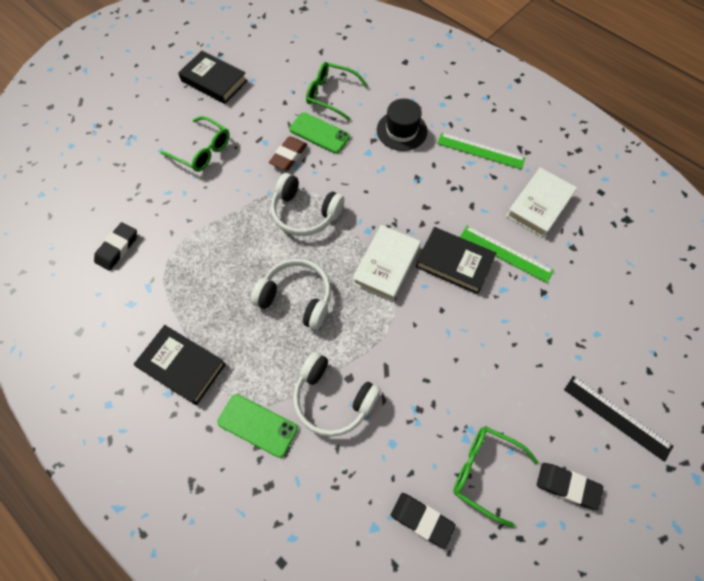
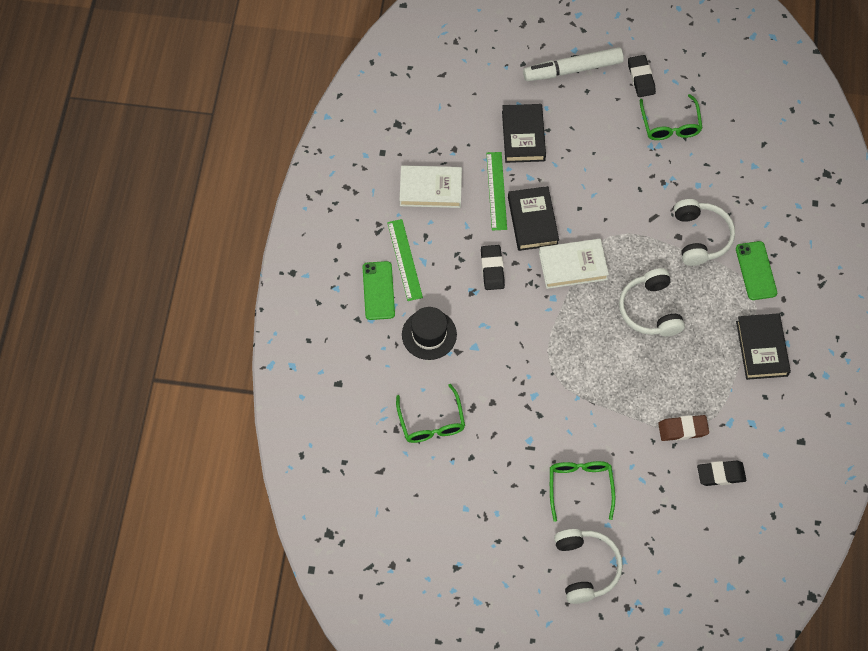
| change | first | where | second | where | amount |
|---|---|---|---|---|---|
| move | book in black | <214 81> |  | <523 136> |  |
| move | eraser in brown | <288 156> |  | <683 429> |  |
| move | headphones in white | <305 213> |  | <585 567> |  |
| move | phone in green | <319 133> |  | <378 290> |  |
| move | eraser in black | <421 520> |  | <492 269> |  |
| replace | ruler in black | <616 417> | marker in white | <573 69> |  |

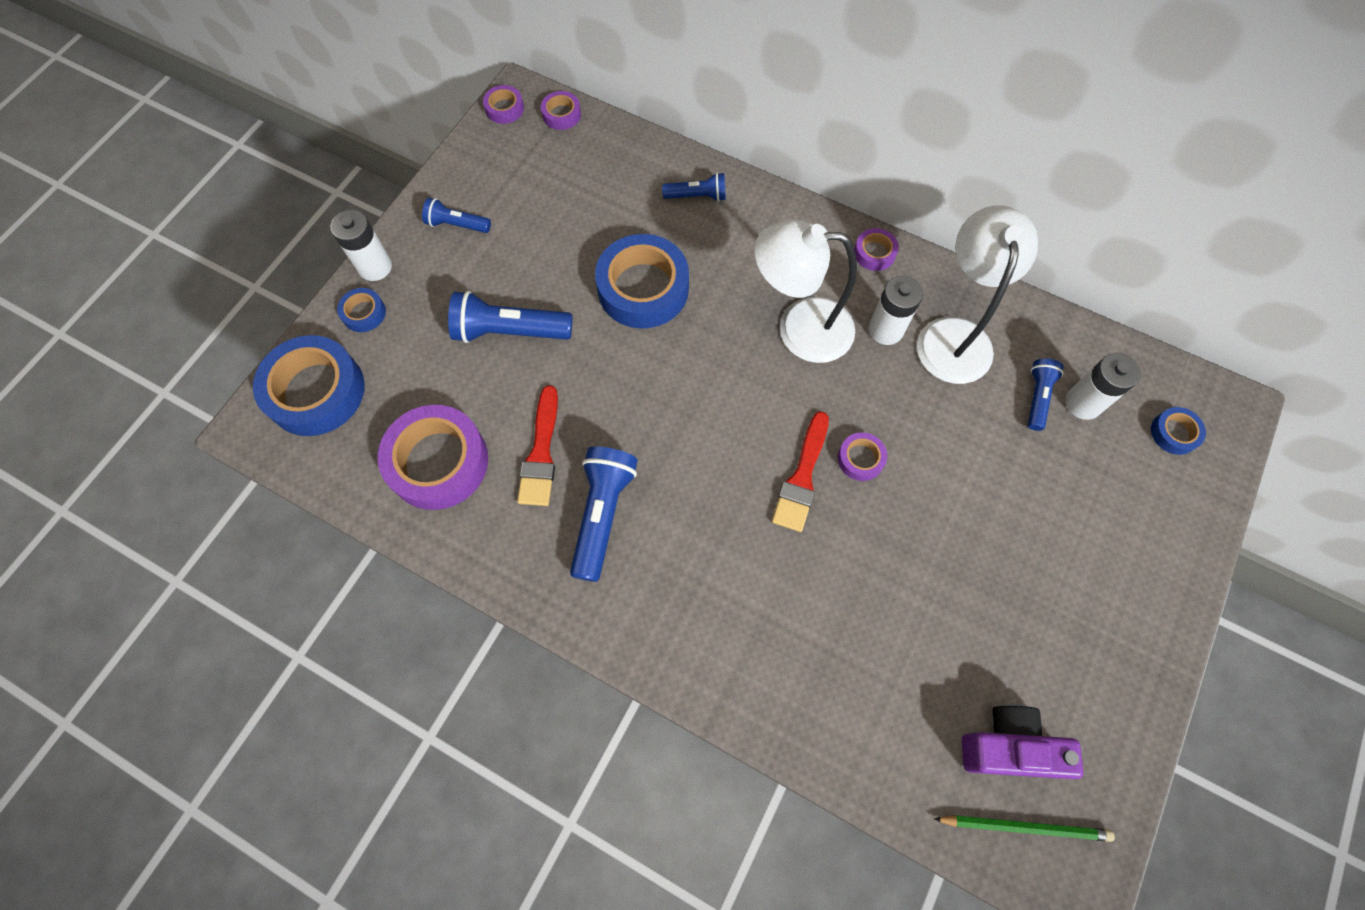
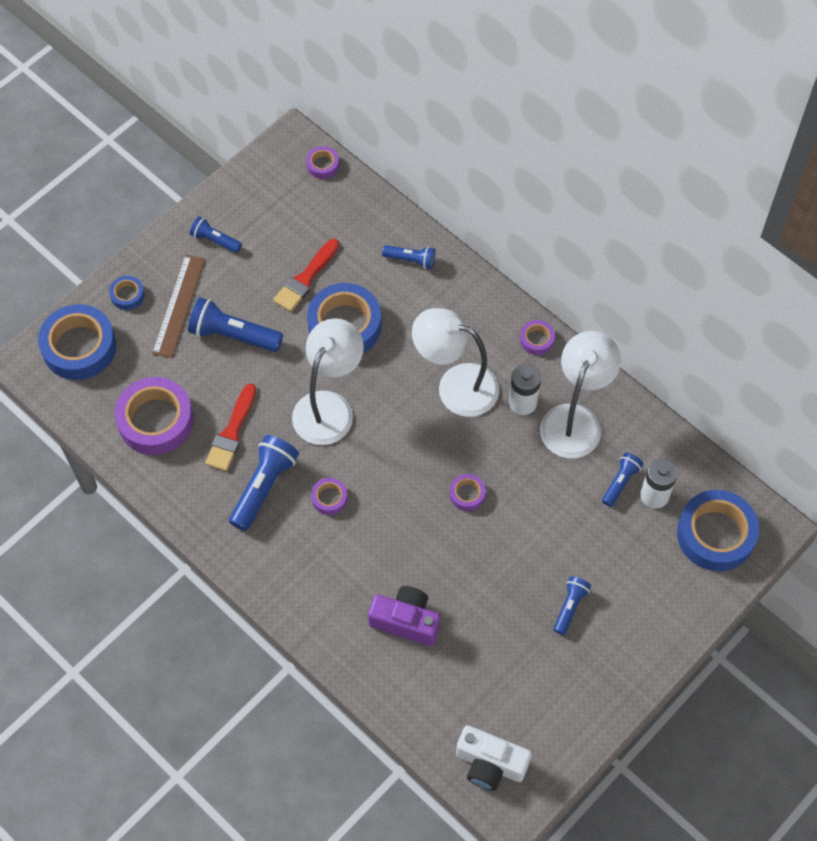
| change | first | where | second | where | amount |
|---|---|---|---|---|---|
| delete | battery in white | <375 267> |  |  |  |
| insert |  |  | ruler in brown | <178 305> |  |
| insert |  |  | lamp in white | <329 407> |  |
| insert |  |  | flashlight in blue | <570 607> |  |
| move | tape in purple | <504 108> |  | <329 498> |  |
| move | brush in red | <802 477> |  | <305 278> |  |
| move | camera in purple | <1009 747> |  | <406 621> |  |
| replace | pencil in green | <1025 827> | camera in white | <490 764> |  |
| resize | tape in blue | <1174 433> |  | <715 534> | x2.15 |

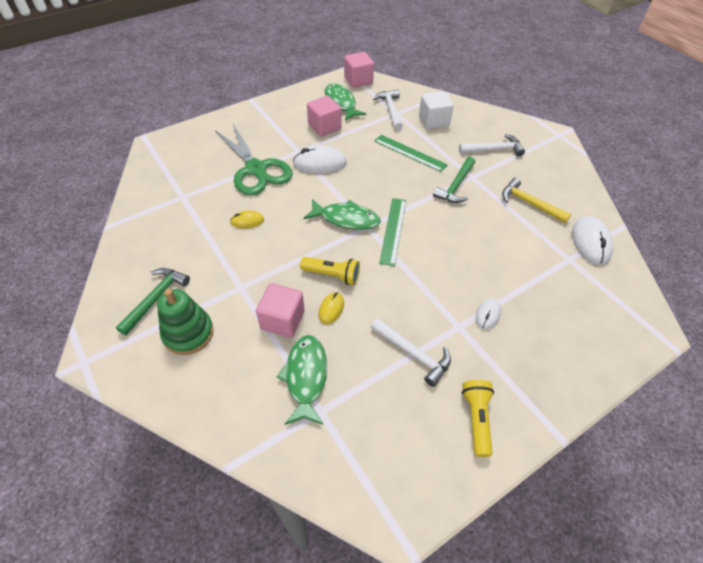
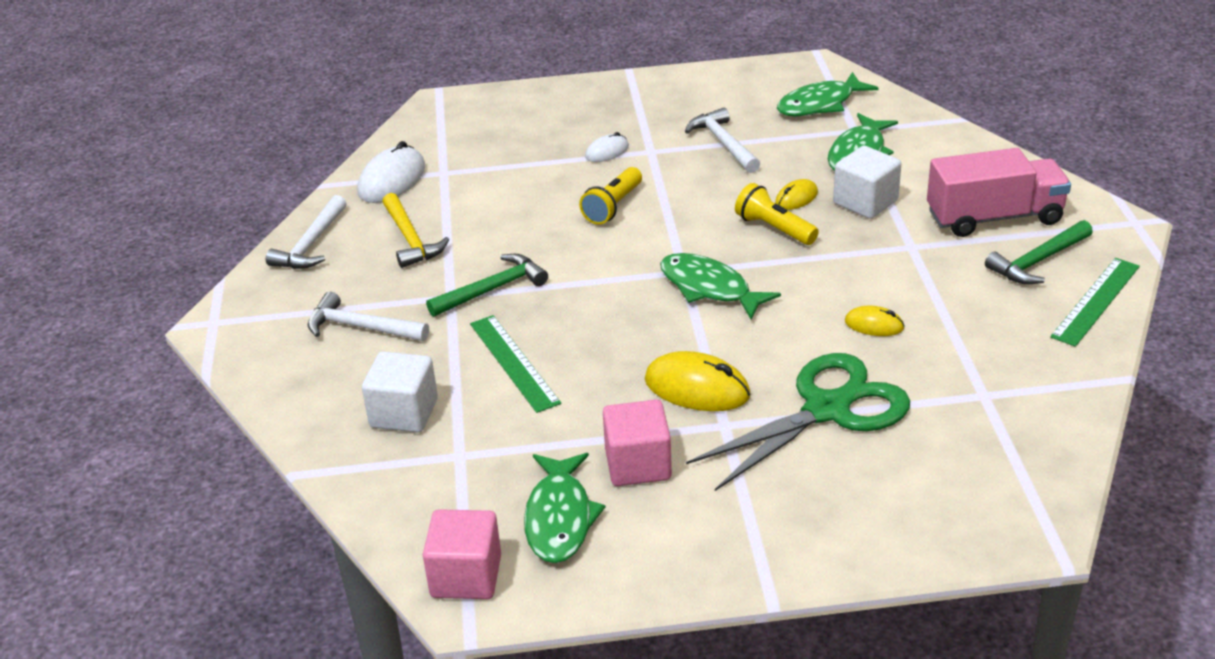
| change | first | where | second | where | amount |
|---|---|---|---|---|---|
| insert |  |  | fish in green | <820 104> |  |
| move | hammer in white | <390 110> |  | <311 244> |  |
| move | ruler in green | <393 230> |  | <1095 301> |  |
| move | flashlight in yellow | <476 419> |  | <613 207> |  |
| replace | stacking toy in green | <188 333> | truck in pink | <994 217> |  |
| recolor | cube in pink | <282 320> | cube in white | <865 202> |  |
| recolor | mouse in white | <319 163> | mouse in yellow | <697 388> |  |
| rotate | scissors in green | <256 169> |  | <827 410> | 60 degrees clockwise |

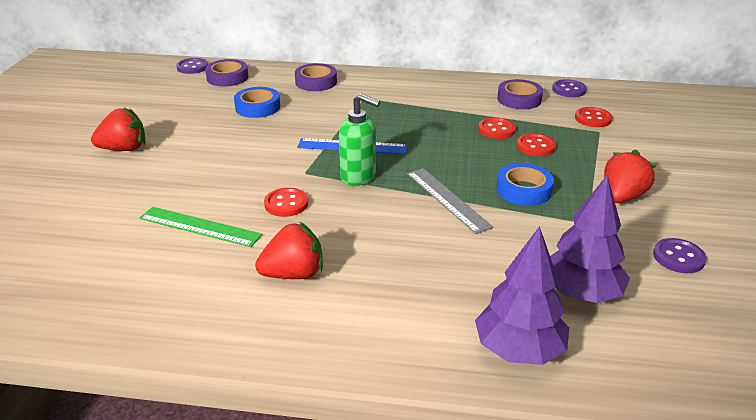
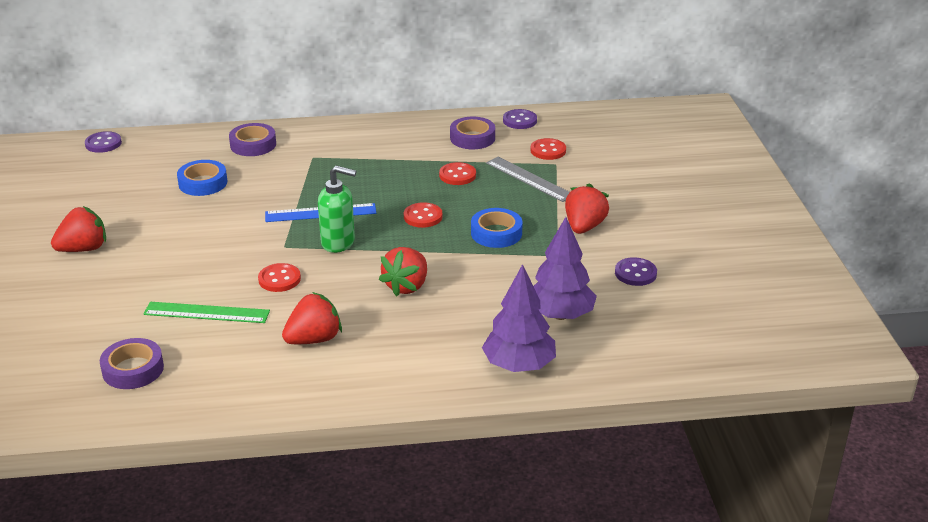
| change | first | where | second | where | amount |
|---|---|---|---|---|---|
| insert |  |  | strawberry in red | <407 286> |  |
| move | tape in purple | <227 78> |  | <133 369> |  |
| move | ruler in grey | <447 199> |  | <529 179> |  |
| move | button in red | <535 146> |  | <423 217> |  |

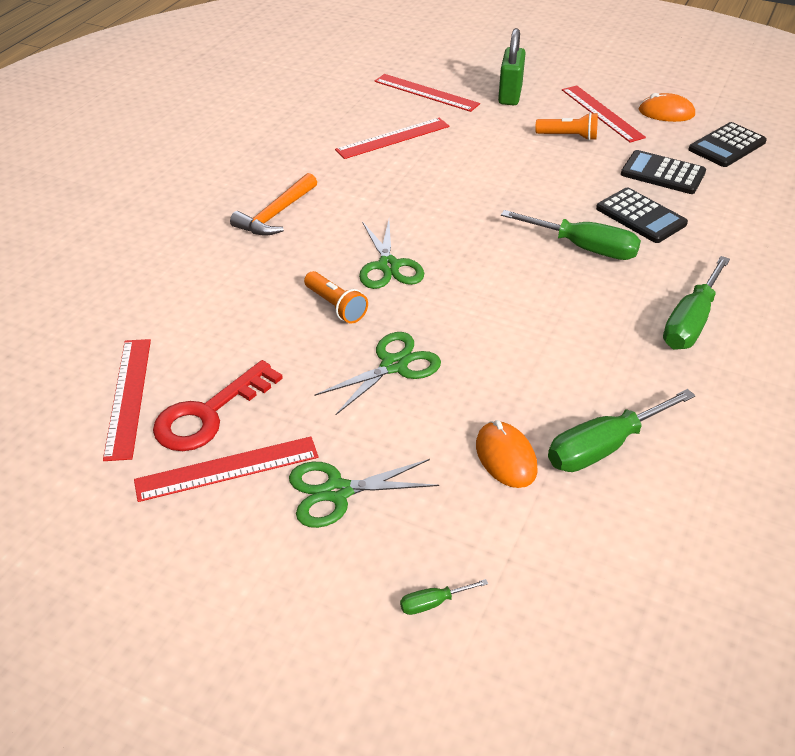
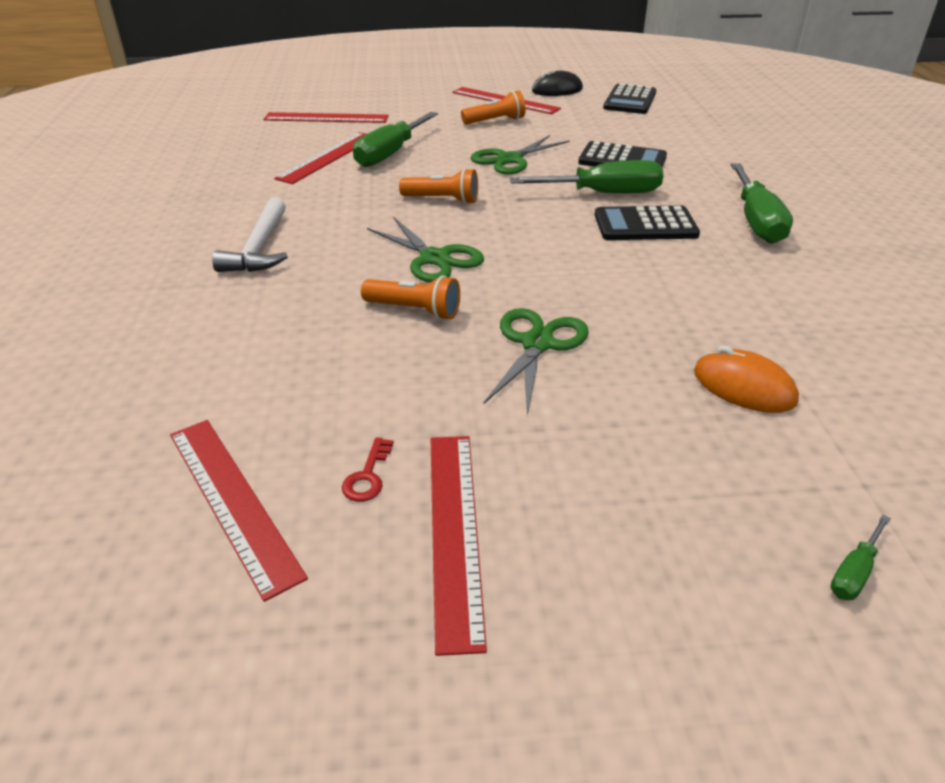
| change | first | where | second | where | amount |
|---|---|---|---|---|---|
| delete | padlock in green | <510 95> |  |  |  |
| insert |  |  | flashlight in orange | <442 200> |  |
| move | scissors in green | <337 491> |  | <509 159> |  |
| move | screwdriver in green | <603 447> |  | <390 154> |  |
| move | calculator in black | <662 173> |  | <645 225> |  |
| recolor | hammer in orange | <276 214> | hammer in white | <259 248> |  |
| recolor | mouse in orange | <666 112> | mouse in black | <557 90> |  |
| rotate | ruler in red | <227 468> |  | <454 531> | 45 degrees counterclockwise |
| resize | key in red | <209 413> |  | <367 476> | x0.42 |

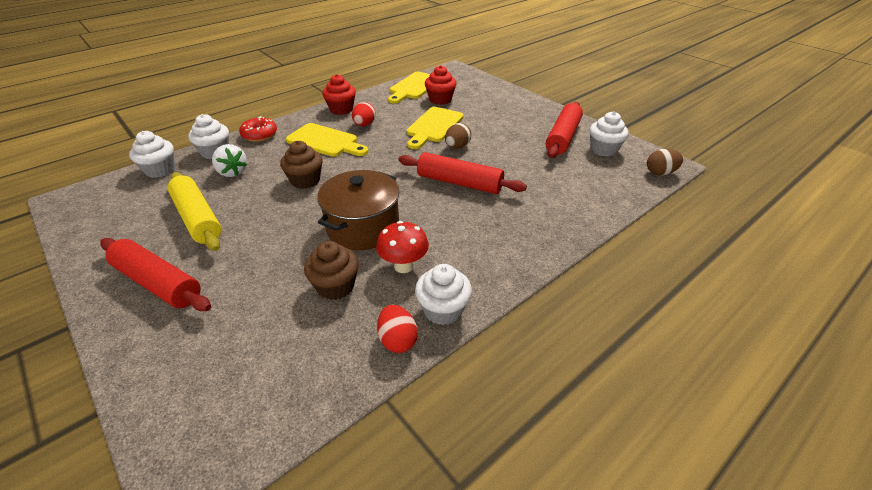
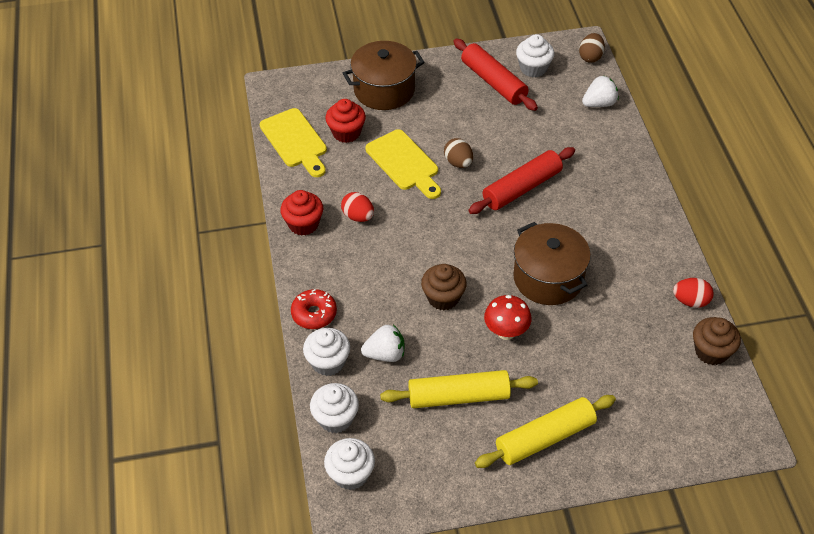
| change | first | where | second | where | amount |
|---|---|---|---|---|---|
| delete | cutting board in yellow | <325 141> |  |  |  |
| insert |  |  | pot in brown | <384 90> |  |
| insert |  |  | strawberry in white | <599 103> |  |
| move | cupcake in brown | <335 286> |  | <711 351> |  |
| move | mushroom in red | <403 266> |  | <506 332> |  |
| move | cupcake in white | <443 310> |  | <350 474> |  |
| recolor | rolling pin in red | <157 283> | rolling pin in yellow | <545 438> |  |

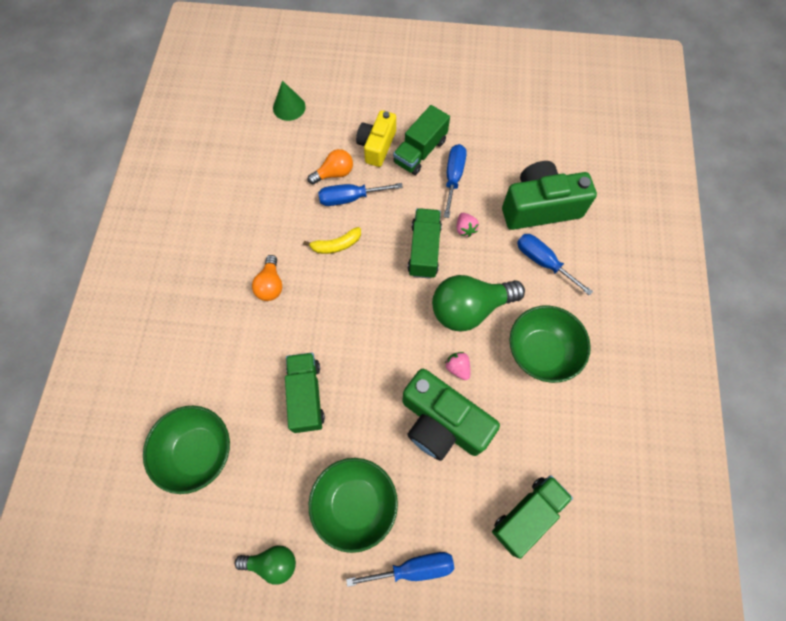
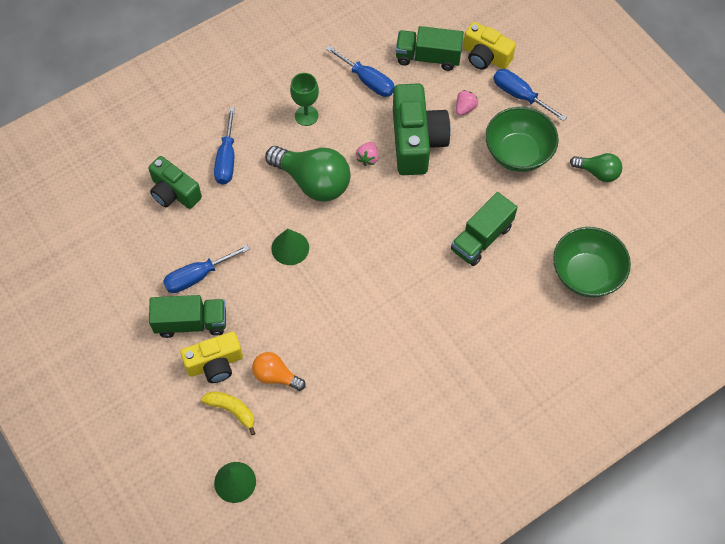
| change | first | where | second | where | amount |
|---|---|---|---|---|---|
| delete | light bulb in orange | <270 285> |  |  |  |
| insert |  |  | camera in yellow | <485 57> |  |
| move | banana in yellow | <336 245> |  | <232 410> |  |
| move | screwdriver in blue | <350 198> |  | <367 81> |  |
| move | strawberry in pink | <465 229> |  | <465 108> |  |
| replace | truck in green | <424 250> | cone in green | <290 248> |  |
| replace | bowl in green | <541 352> | goblet in green | <306 115> |  |
| rotate | light bulb in green | <272 562> |  | <597 172> | 150 degrees clockwise |
| resize | camera in green | <539 207> |  | <174 192> | x0.64 |

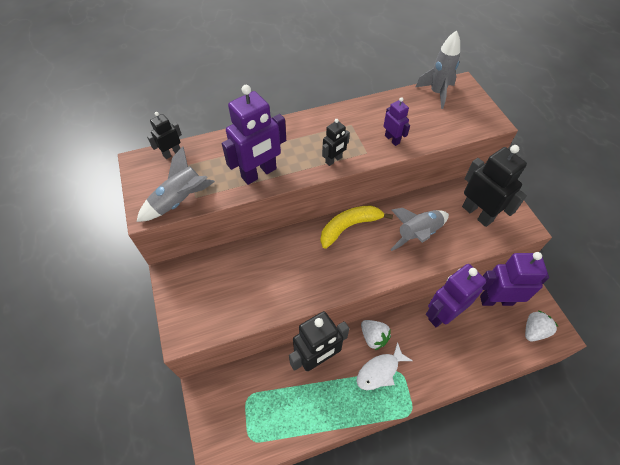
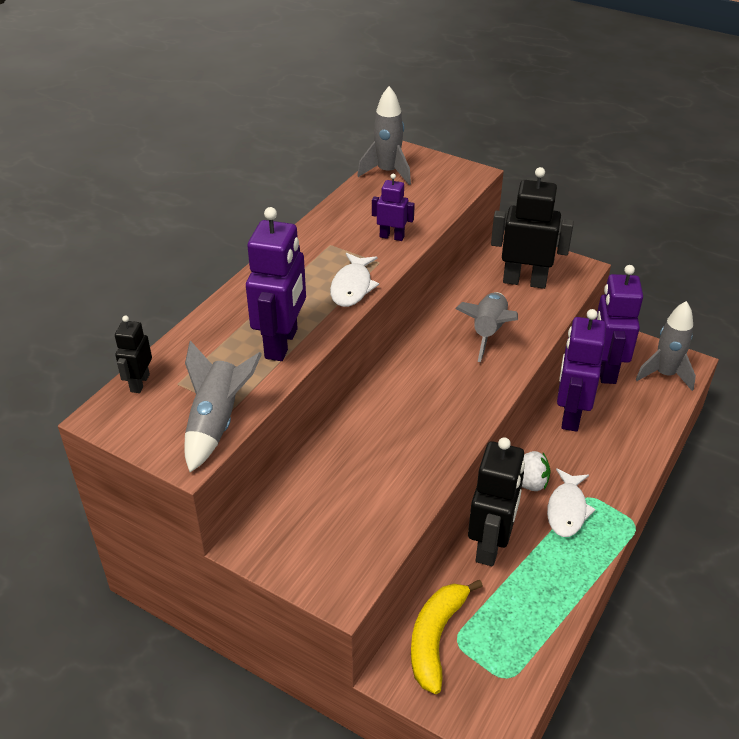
| change | first | where | second | where | amount |
|---|---|---|---|---|---|
| move | banana in yellow | <349 227> |  | <435 638> |  |
| replace | robot in black | <334 160> | fish in white | <352 287> |  |
| replace | strawberry in white | <534 330> | rocket in grey | <665 374> |  |
| rotate | robot in purple | <496 300> |  | <605 369> | 45 degrees counterclockwise |

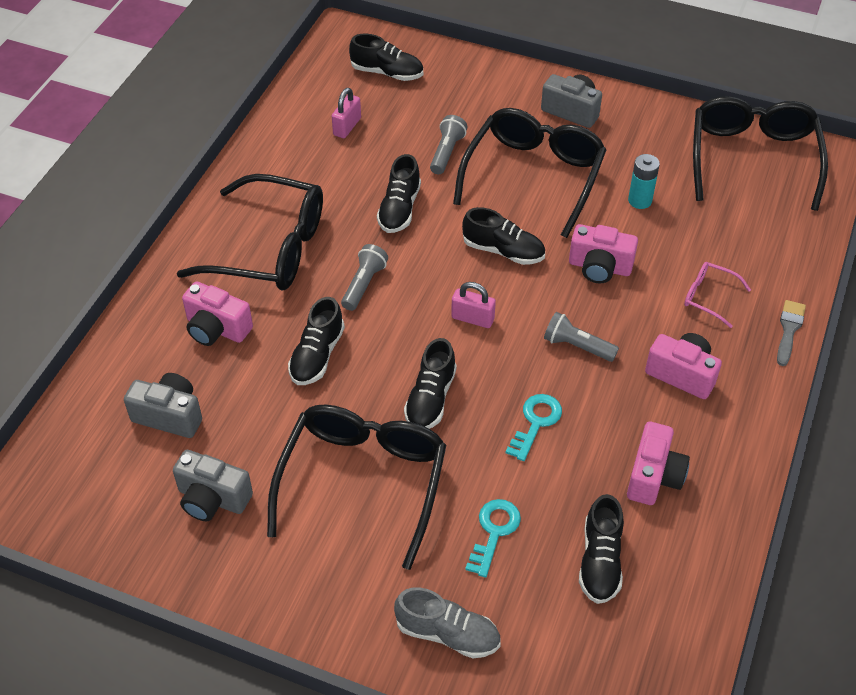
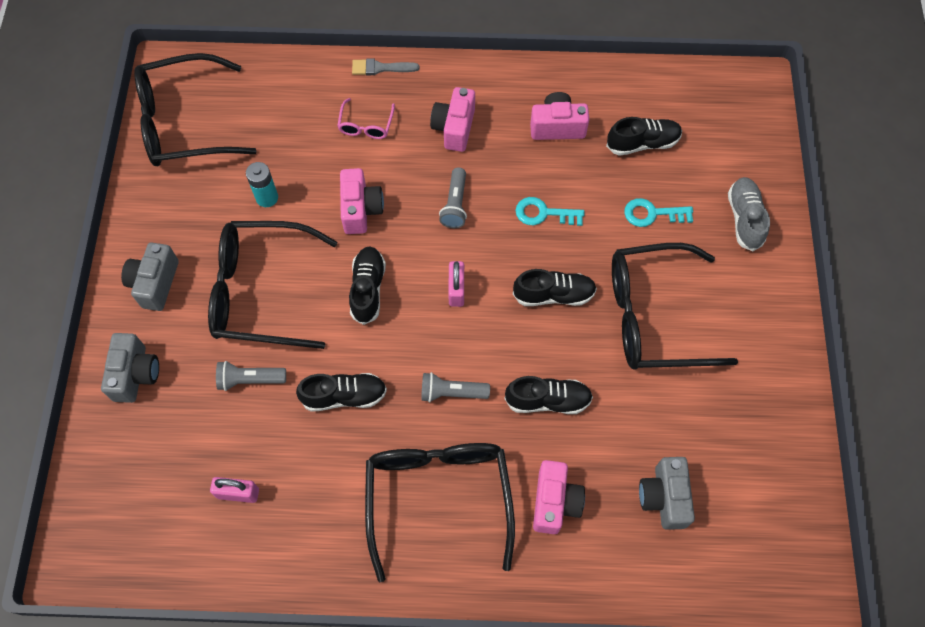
| change | first | where | second | where | amount |
|---|---|---|---|---|---|
| delete | shoe in black | <387 73> |  |  |  |
| move | camera in grey | <212 498> |  | <135 374> |  |

